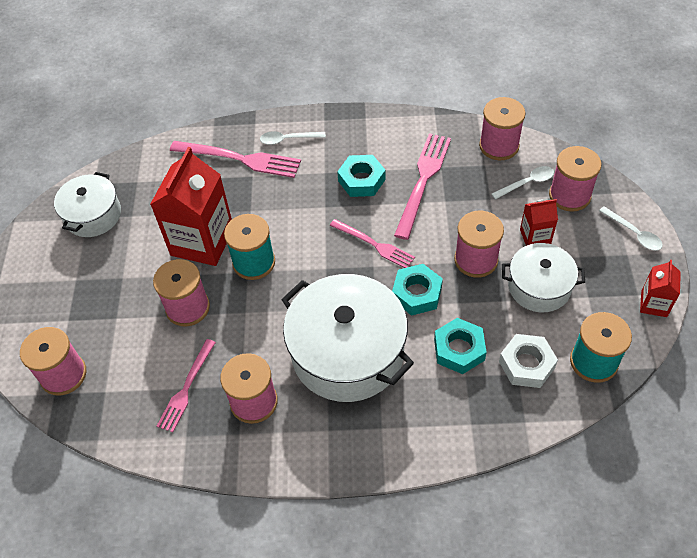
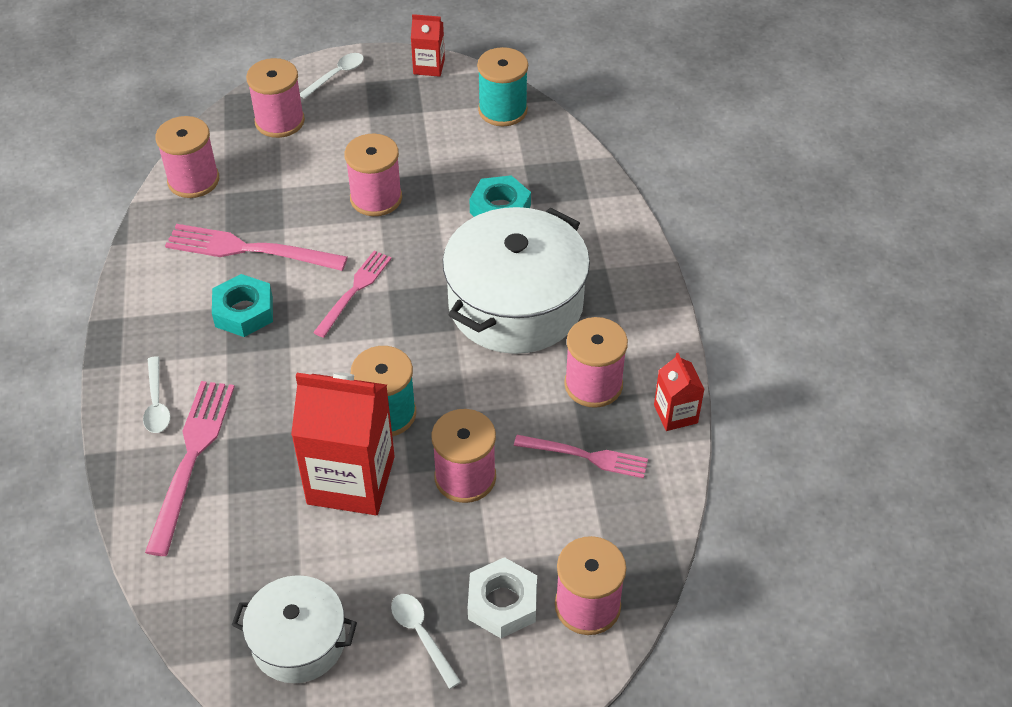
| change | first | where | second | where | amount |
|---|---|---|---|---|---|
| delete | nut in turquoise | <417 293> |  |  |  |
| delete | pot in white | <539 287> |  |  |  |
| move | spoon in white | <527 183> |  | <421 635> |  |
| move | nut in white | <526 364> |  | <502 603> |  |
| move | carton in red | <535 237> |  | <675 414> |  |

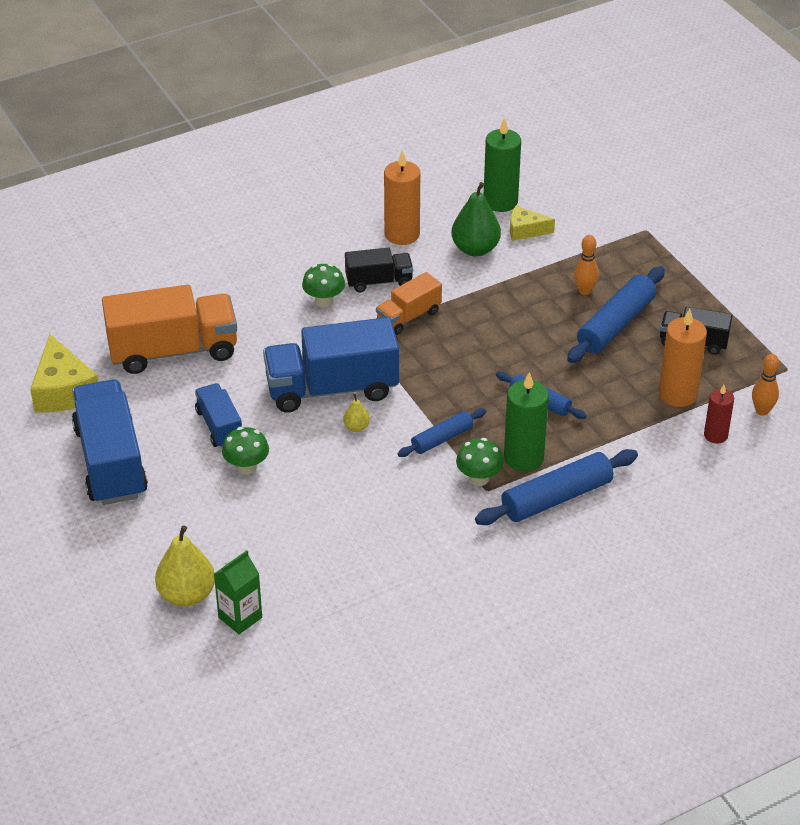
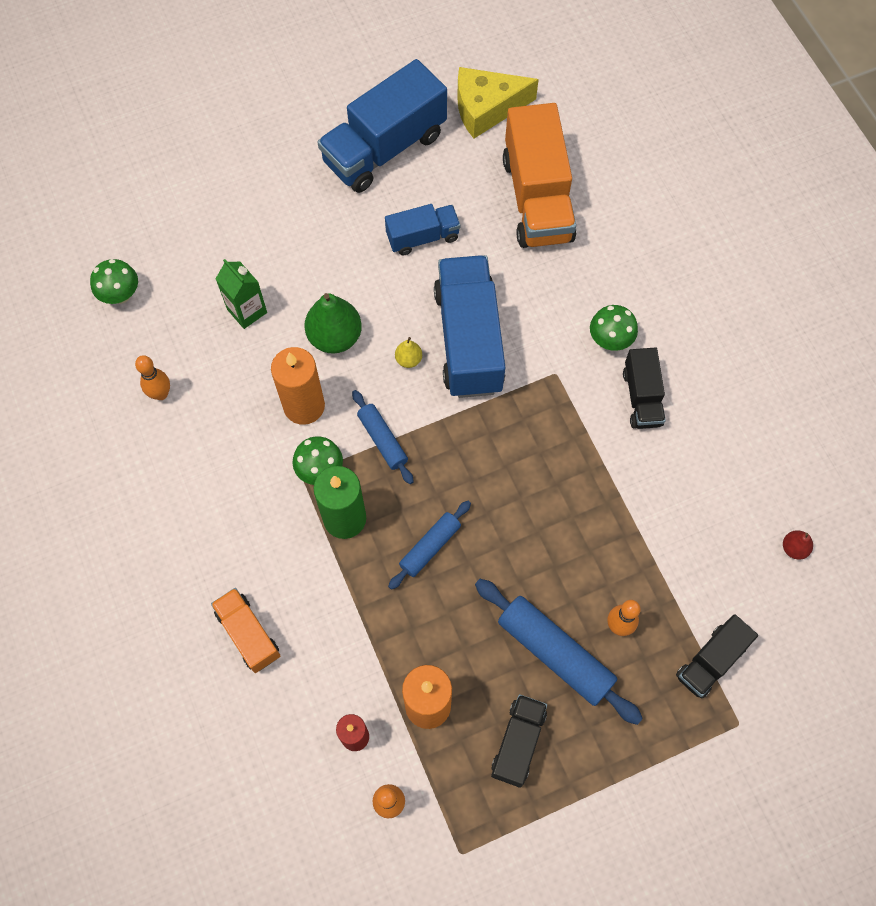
| change | first | where | second | where | amount |
|---|---|---|---|---|---|
| delete | pear in yellow | <187 595> |  |  |  |
| delete | rolling pin in blue | <556 498> |  |  |  |
| delete | cheese in yellow | <525 230> |  |  |  |
| insert |  |  | bowling pin in orange | <161 394> |  |
| insert |  |  | truck in black | <711 661> |  |
| move | carton in green | <240 617> |  | <247 311> |  |
| move | mushroom in green | <246 467> |  | <121 295> |  |
| move | truck in orange | <408 317> |  | <248 634> |  |
| move | candle in orange | <402 234> |  | <304 406> |  |
| move | pear in green | <475 249> |  | <335 337> |  |
| replace | candle in green | <500 202> | pear in red | <794 548> |  |
| rotate | truck in blue | <111 462> |  | <384 148> | 150 degrees clockwise |

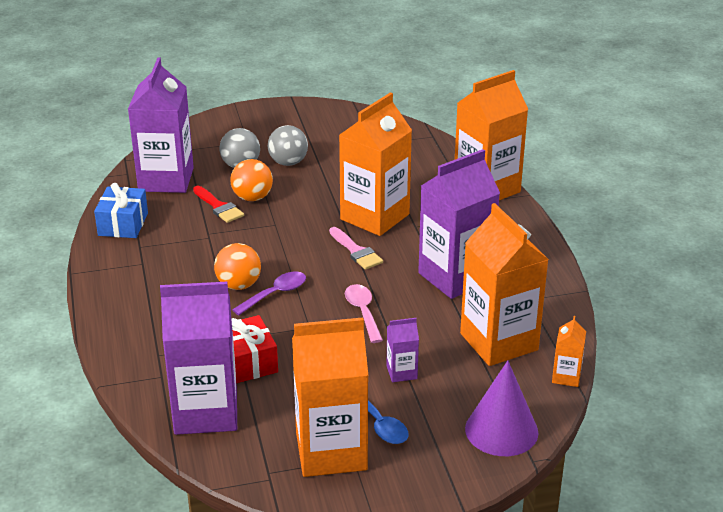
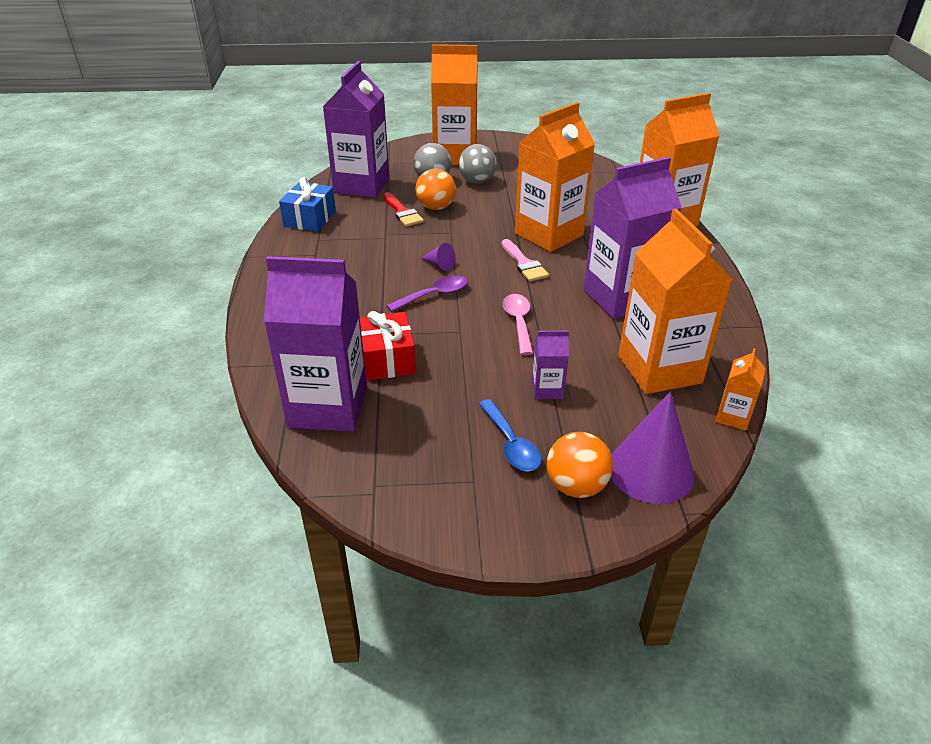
| change | first | where | second | where | amount |
|---|---|---|---|---|---|
| insert |  |  | cone in purple | <439 265> |  |
| move | ball in orange | <238 285> |  | <576 486> |  |
| move | carton in orange | <331 451> |  | <455 156> |  |

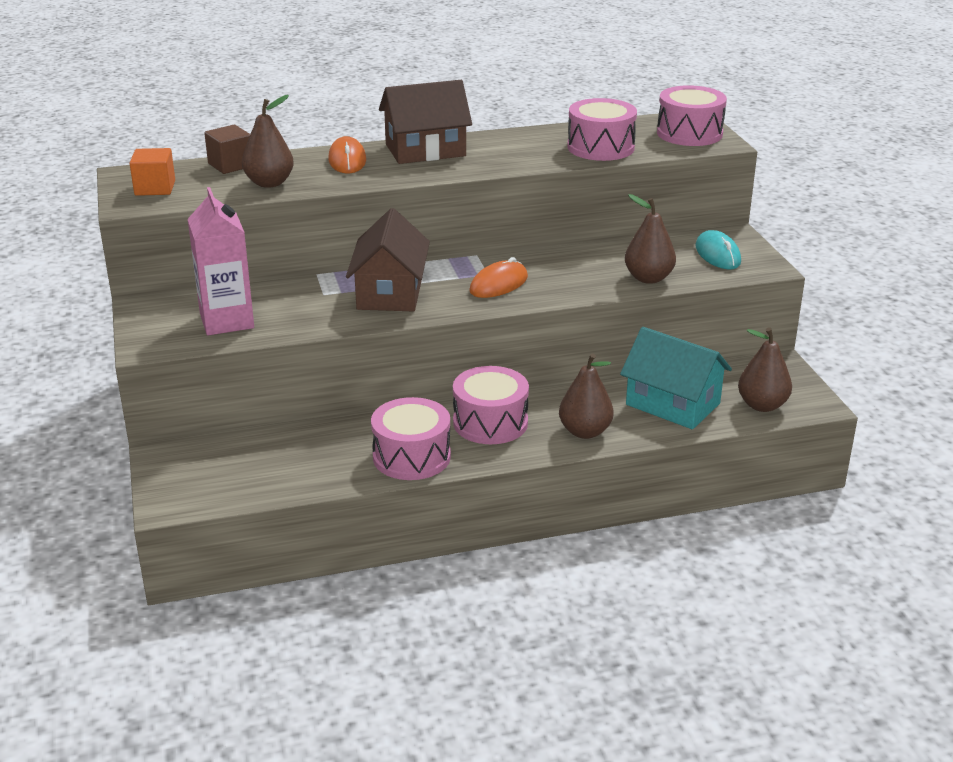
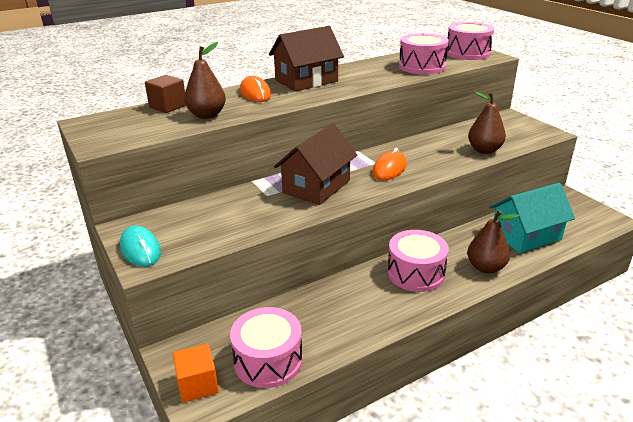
| change | first | where | second | where | amount |
|---|---|---|---|---|---|
| delete | carton in pink | <227 321> |  |  |  |
| delete | pear in brown | <762 405> |  |  |  |
| move | cube in orange | <155 188> |  | <198 384> |  |
| move | drum in pink | <411 457> |  | <268 360> |  |
| move | mouse in turquoise | <717 254> |  | <140 249> |  |
| rotate | house in brown | <390 293> |  | <316 186> | 45 degrees clockwise |
| rotate | house in turquoise | <672 404> |  | <526 235> | 45 degrees counterclockwise |

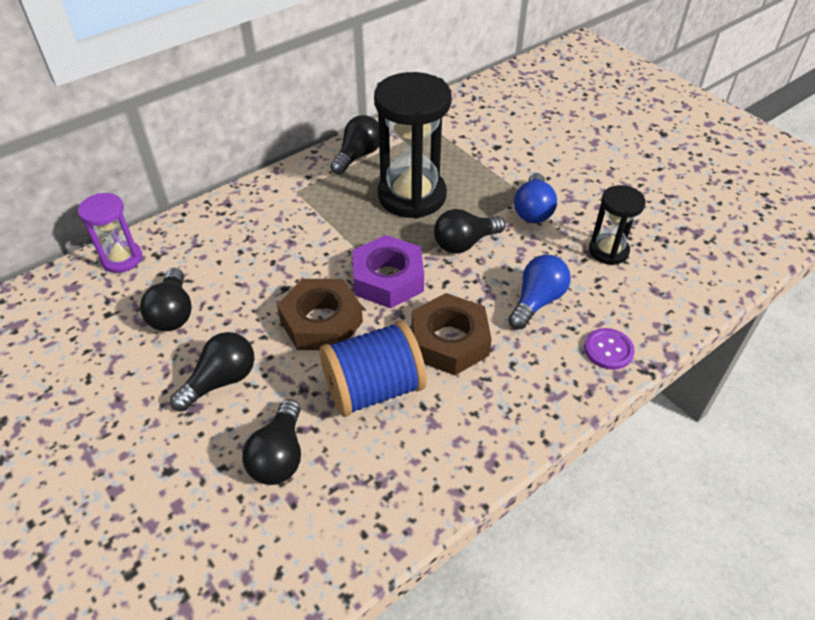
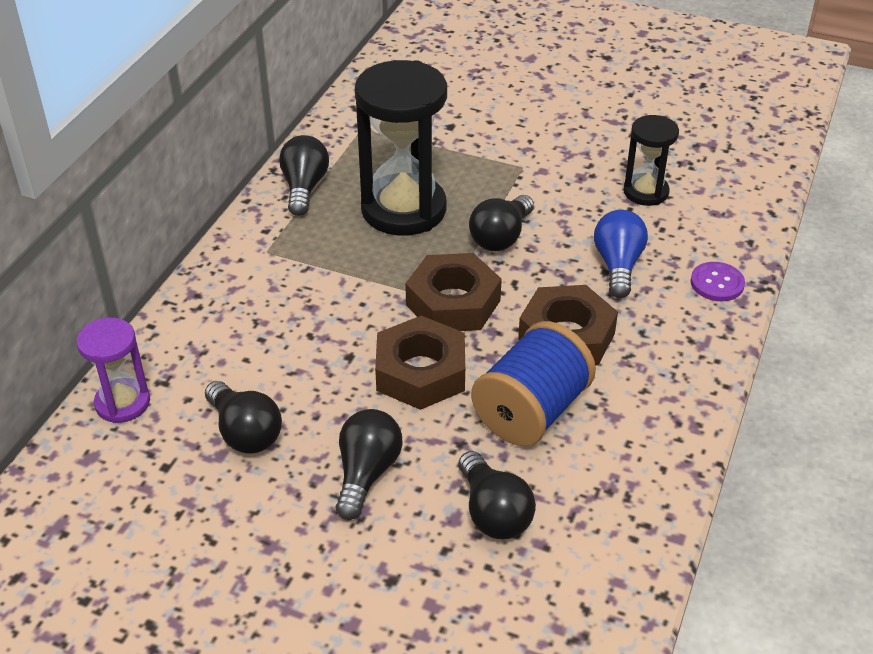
| change | first | where | second | where | amount |
|---|---|---|---|---|---|
| delete | light bulb in blue | <533 210> |  |  |  |
| recolor | nut in purple | <388 279> | nut in brown | <453 302> |  |

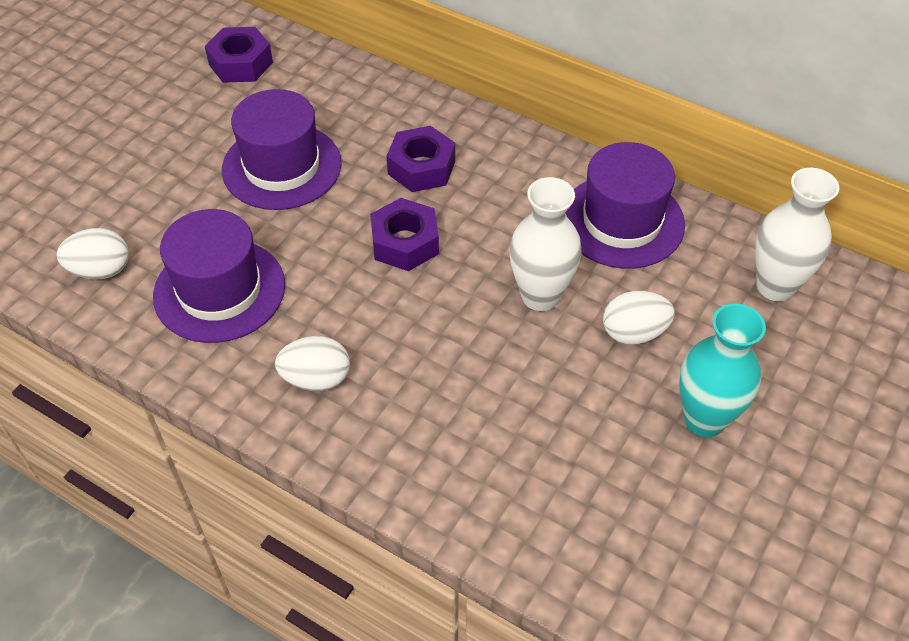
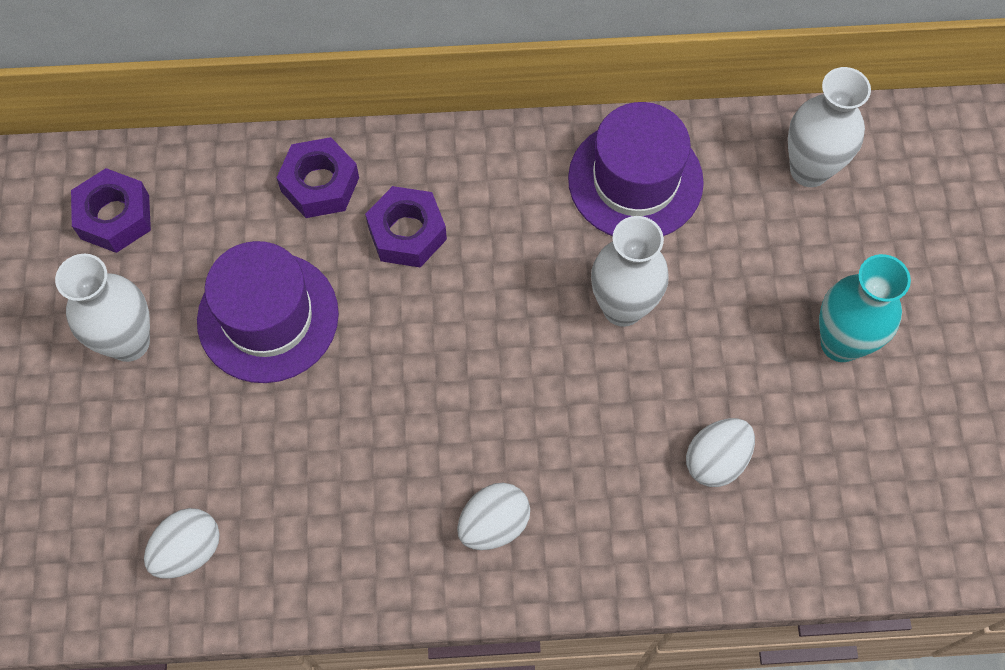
| change | first | where | second | where | amount |
|---|---|---|---|---|---|
| delete | hat in purple | <219 290> |  |  |  |
| insert |  |  | vase in white | <129 342> |  |
| move | nut in purple | <405 243> |  | <320 184> |  |
| move | egg in white | <634 333> |  | <716 460> |  |

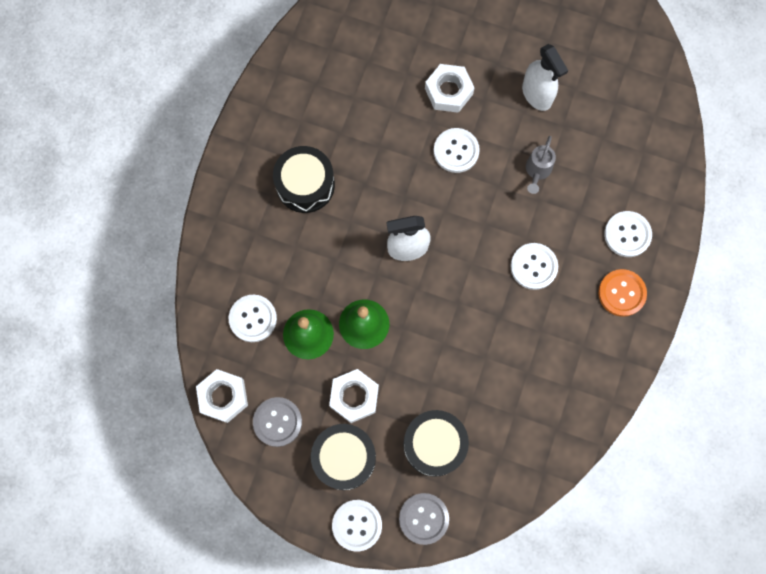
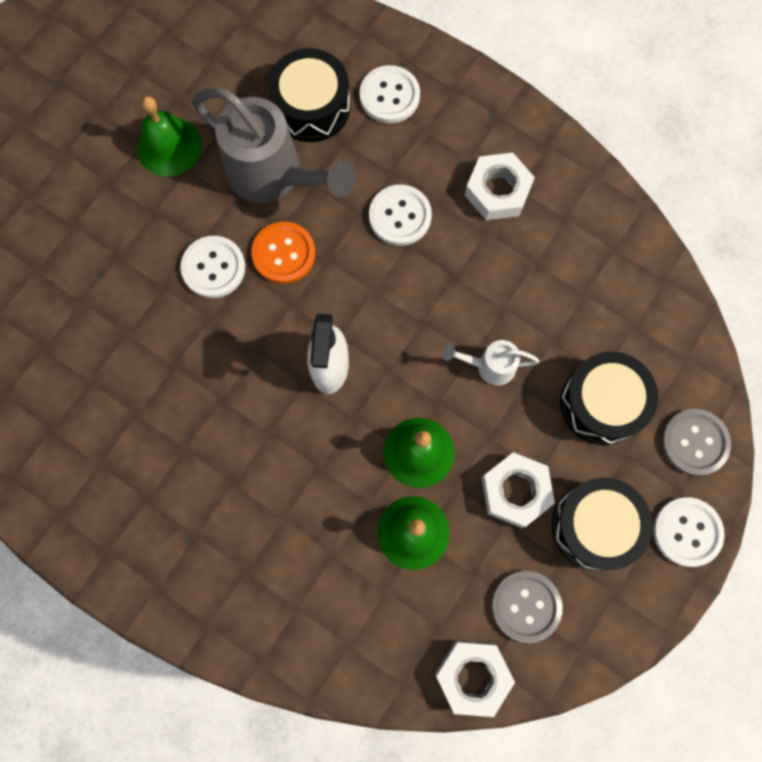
| change | first | where | second | where | amount |
|---|---|---|---|---|---|
| delete | button in white | <253 318> |  |  |  |
| insert |  |  | watering can in white | <489 366> |  |
| move | drum in black | <305 185> |  | <311 107> |  |
| move | nut in white | <448 91> |  | <497 191> |  |
| move | button in orange | <621 293> |  | <283 253> |  |
| replace | spray bottle in white | <537 94> | bell in green | <169 146> |  |
| resize | watering can in grey | <537 171> |  | <274 175> | x2.06 |

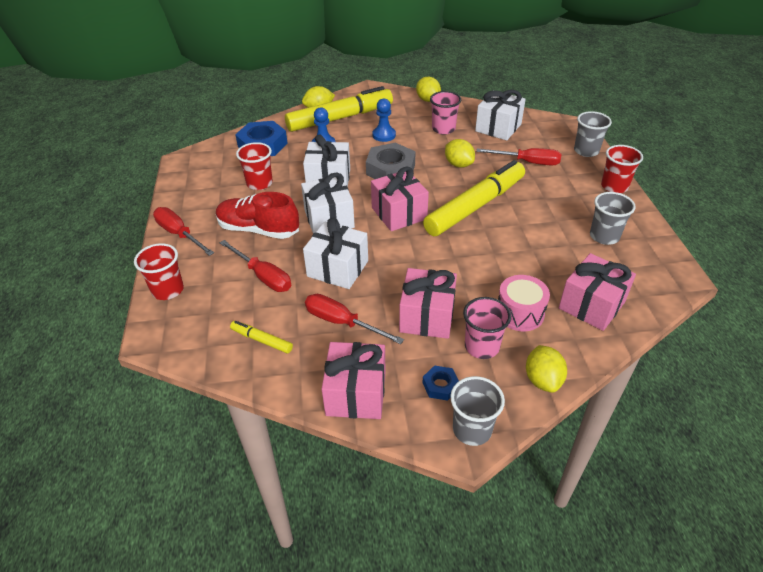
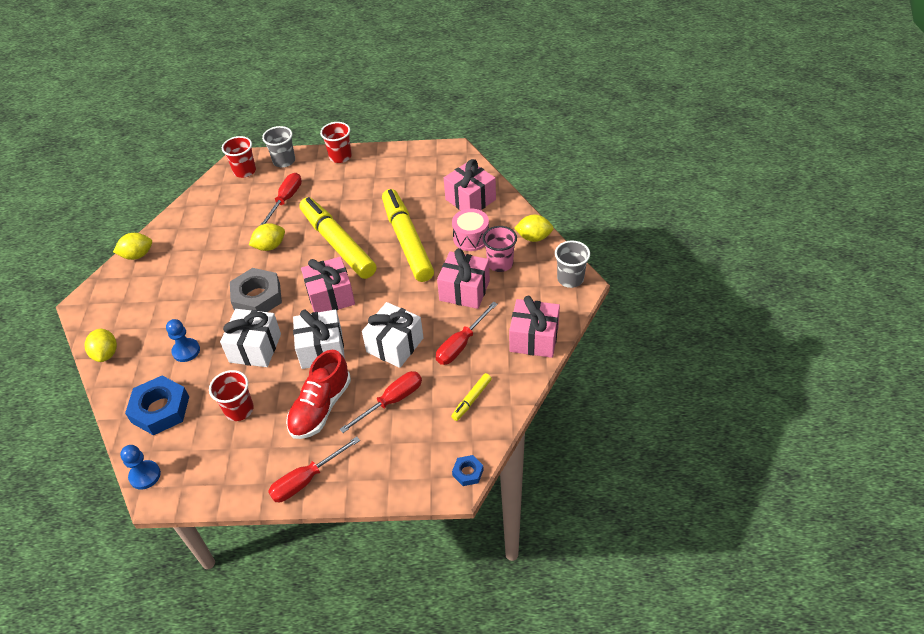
| change | first | where | second | where | amount |
|---|---|---|---|---|---|
| delete | cup in pink | <443 129> |  |  |  |
| delete | gift in white | <498 127> |  |  |  |
| delete | cup in grey | <604 236> |  |  |  |
| move | cup in red | <168 290> |  | <245 171> |  |
| move | marker in yellow | <340 118> |  | <407 241> |  |
| move | pawn in blue | <384 135> |  | <145 475> |  |
| move | nut in blue | <440 385> |  | <468 472> |  |

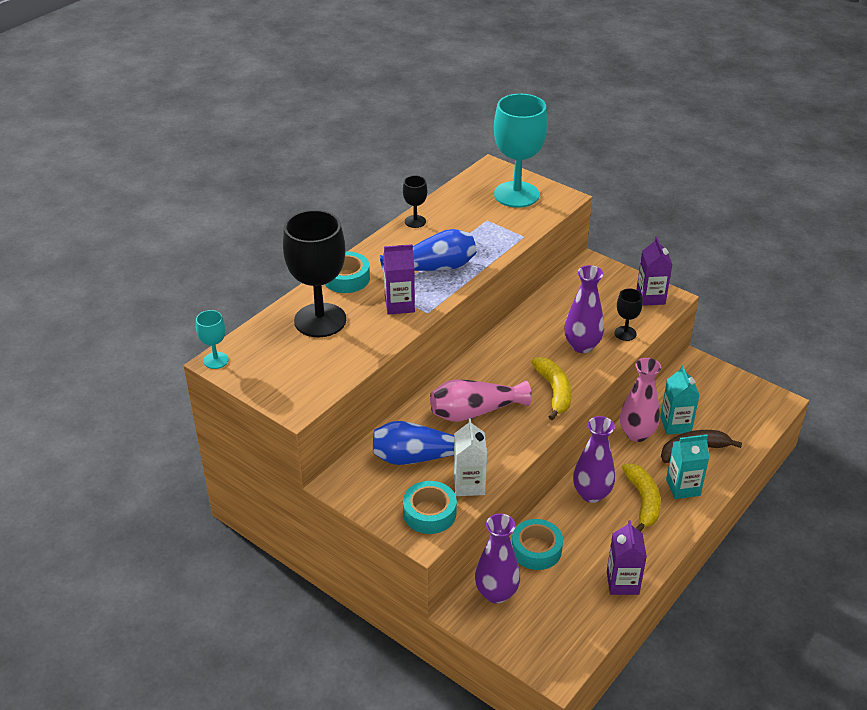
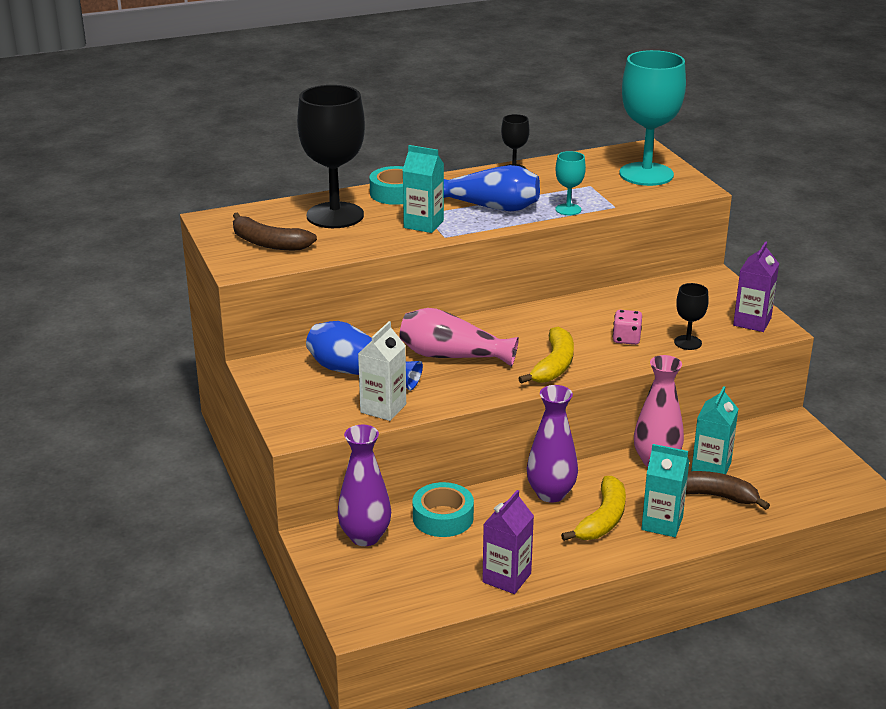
| change | first | where | second | where | amount |
|---|---|---|---|---|---|
| delete | tape in turquoise | <429 513> |  |  |  |
| insert |  |  | banana in brown | <268 243> |  |
| move | goblet in turquoise | <216 360> |  | <568 209> |  |
| replace | vase in purple | <582 346> | dice in pink | <626 339> |  |
| recolor | carton in purple | <399 305> | carton in turquoise | <423 224> |  |

